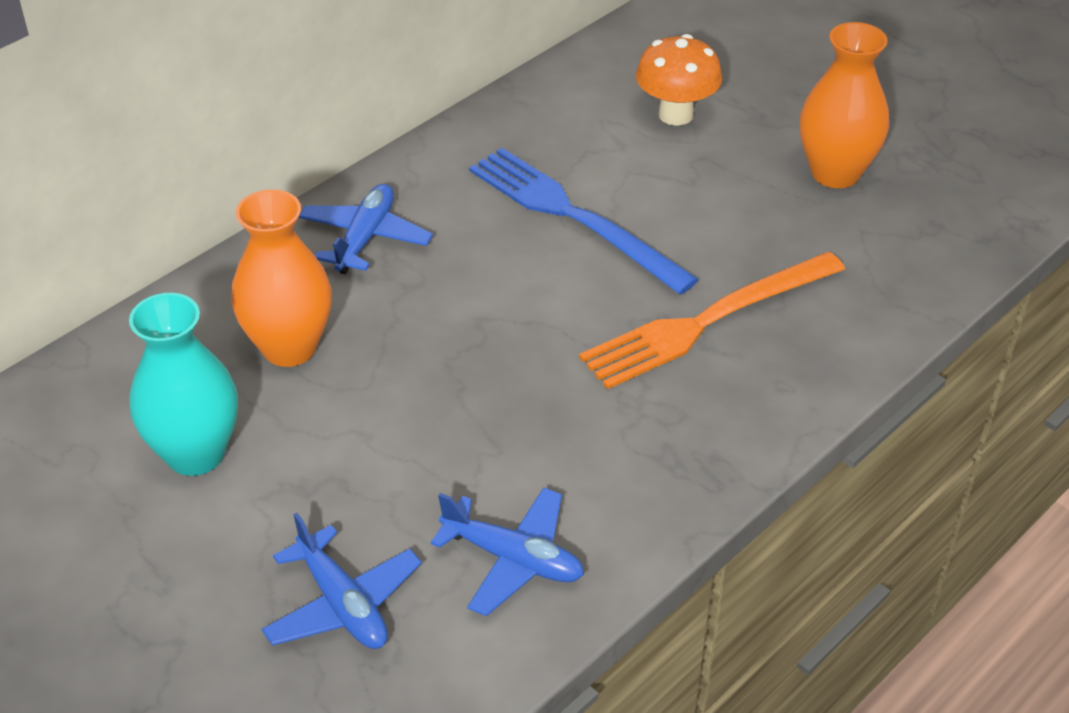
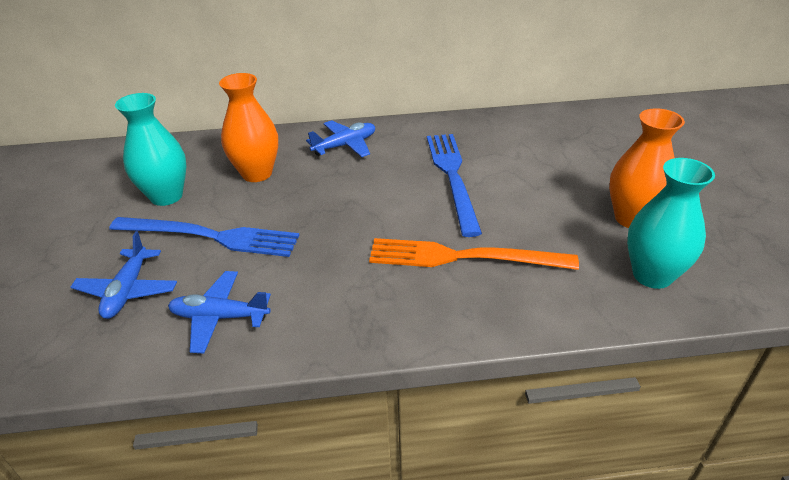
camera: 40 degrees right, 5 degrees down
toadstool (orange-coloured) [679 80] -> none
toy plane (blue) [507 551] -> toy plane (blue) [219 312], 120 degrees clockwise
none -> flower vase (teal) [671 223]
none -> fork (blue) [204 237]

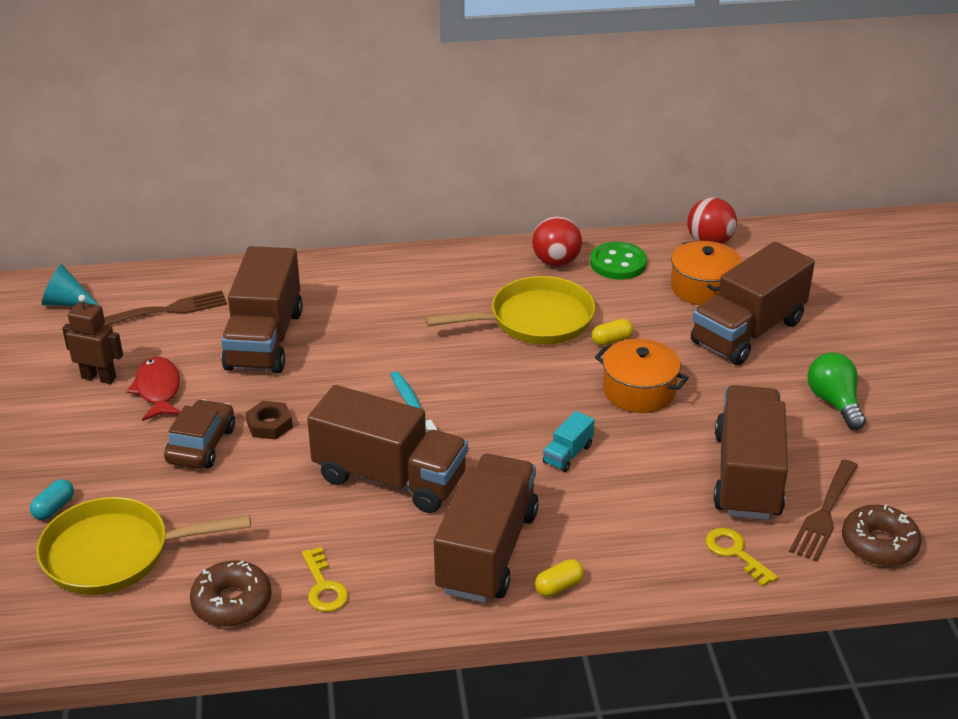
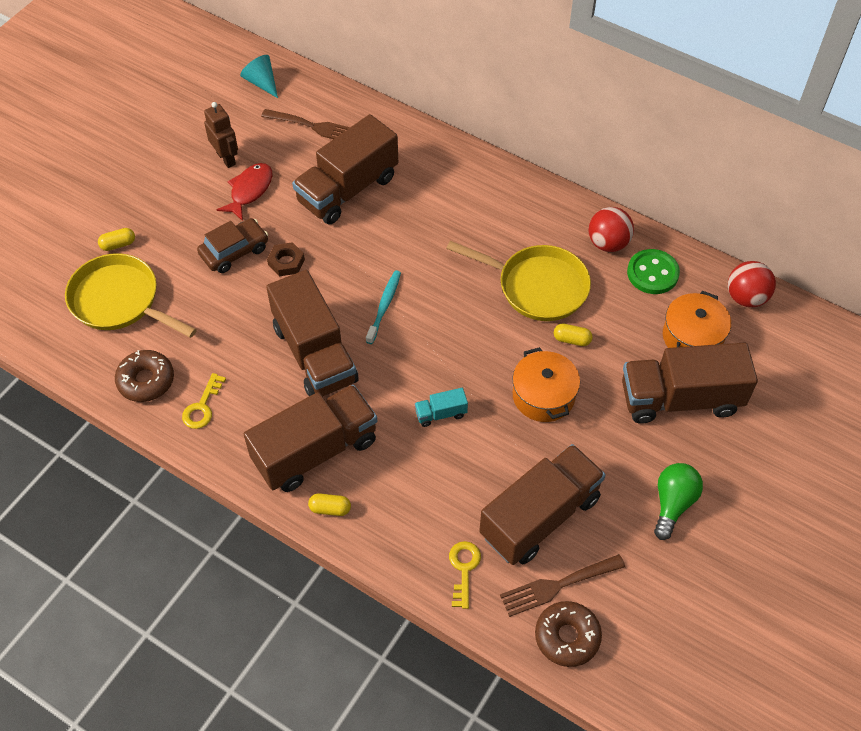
camera: 40 degrees right, 20 degrees up
pill (teal) [52 499] -> pill (golden) [116 239]

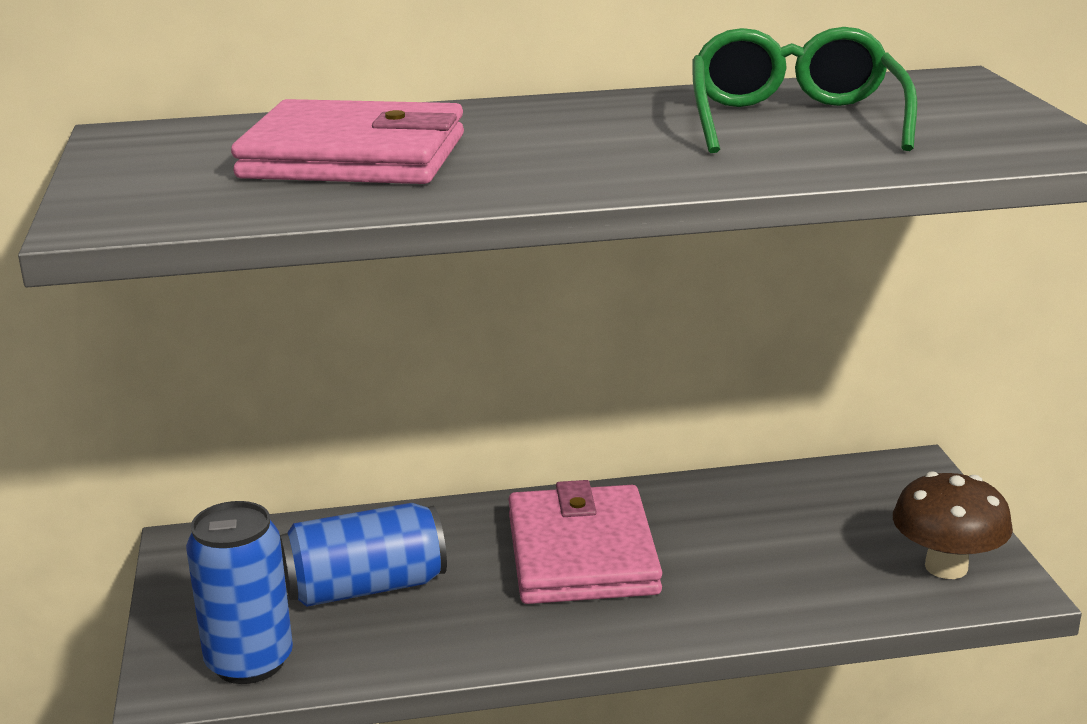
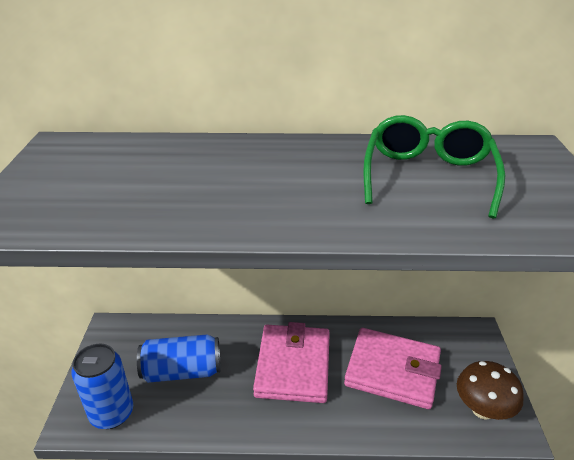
camera: 10 degrees right, 10 degrees up
card wallet (rosy) [347 141] -> card wallet (rosy) [393 368], shifted

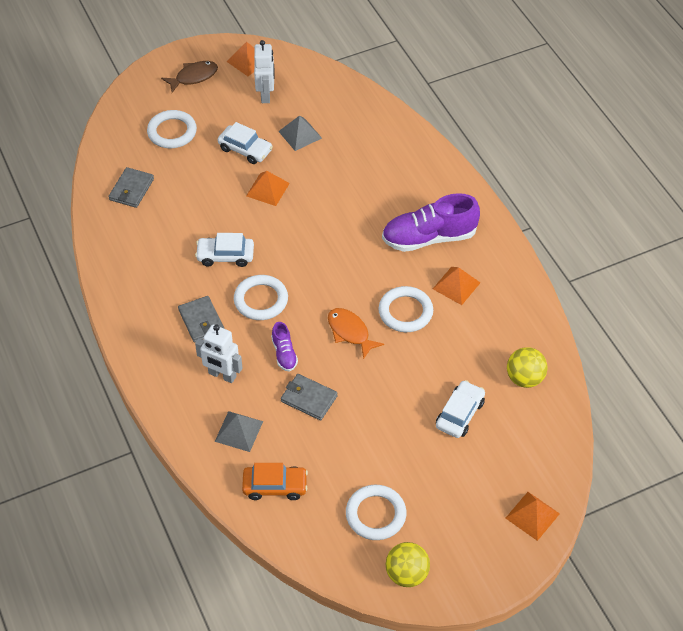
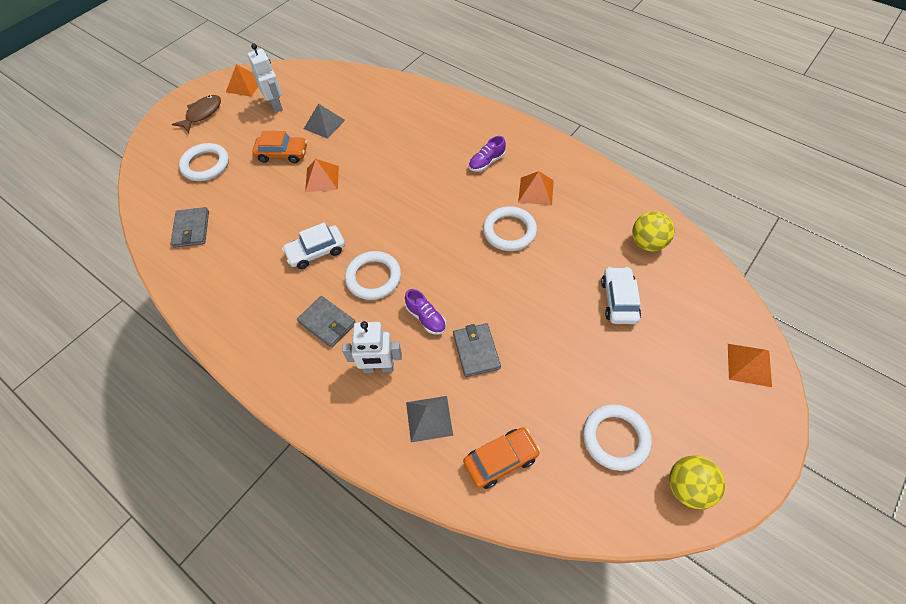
camera: 25 degrees left, 5 degrees up
car (pure white) [245 143] -> car (orange-coloured) [279 147]
shoe (violet) [431 222] -> shoe (violet) [487 154], x0.49
fish (orange-coloured) [356 333] -> none
card wallet (ash-grey) [309 397] -> card wallet (ash-grey) [477 350], 75 degrees clockwise

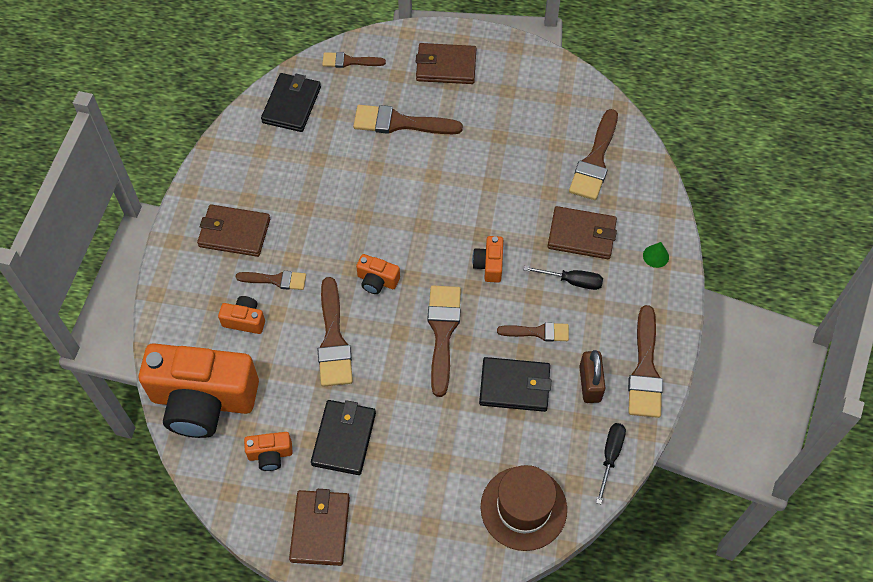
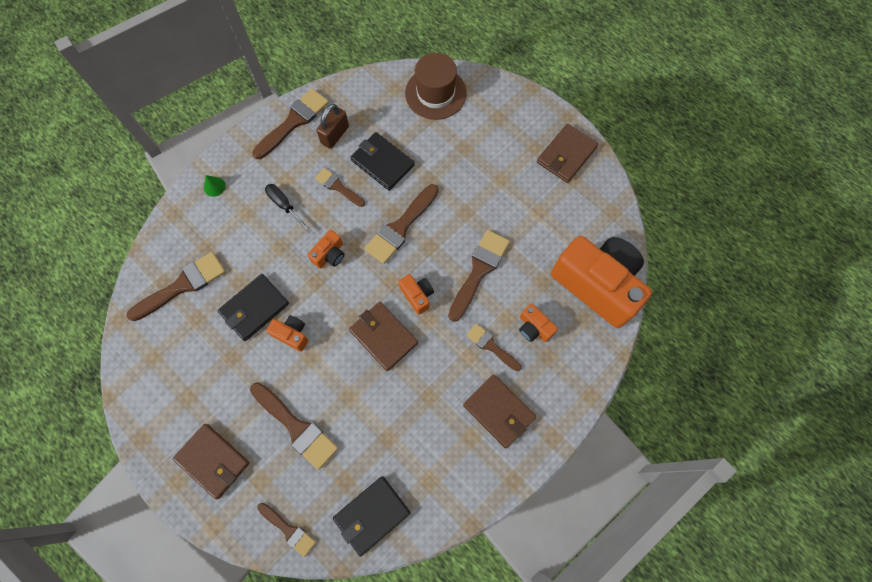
camera: 145 degrees left, 10 degrees up
card wallet (brown) [582 232] -> card wallet (brown) [383 336], shifted
card wallet (ebony) [343 437] -> card wallet (ebony) [253 307], shifted
screwdriver (ebony) [611 463] -> none
photo camera (orange-coloured) [268 451] -> photo camera (orange-coloured) [287 333], shifted

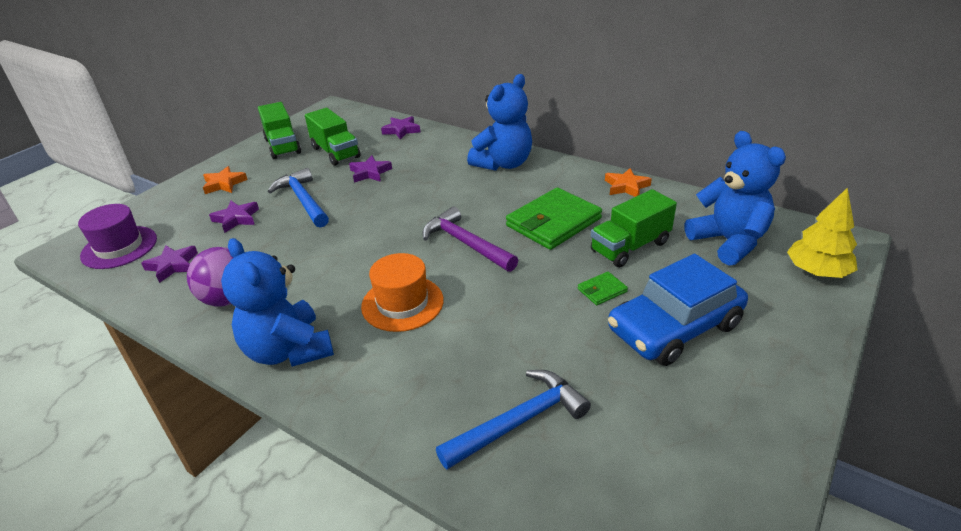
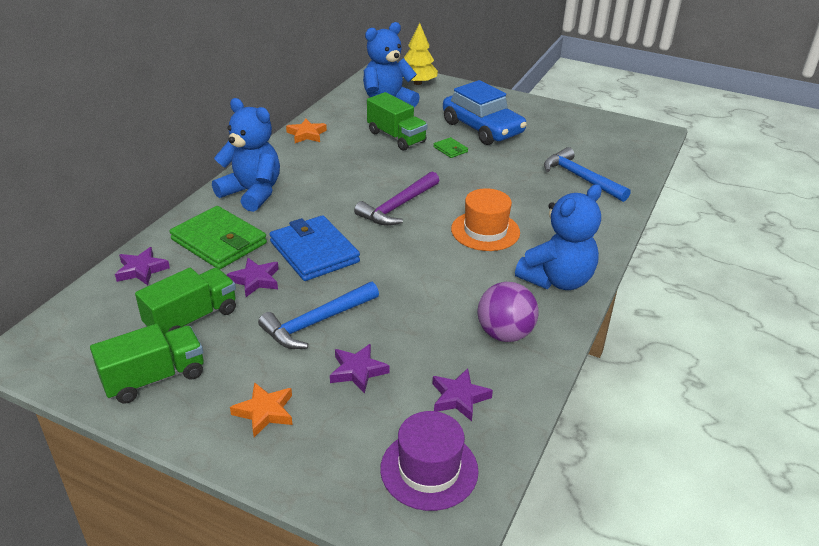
camera: 100 degrees left, 0 degrees up
card wallet (emerald) [554 218] -> card wallet (emerald) [218 237], shifted
none -> card wallet (blue) [315 248]

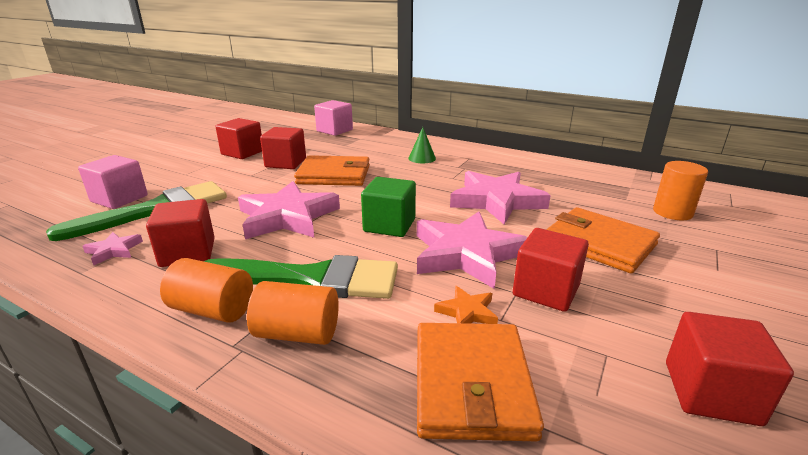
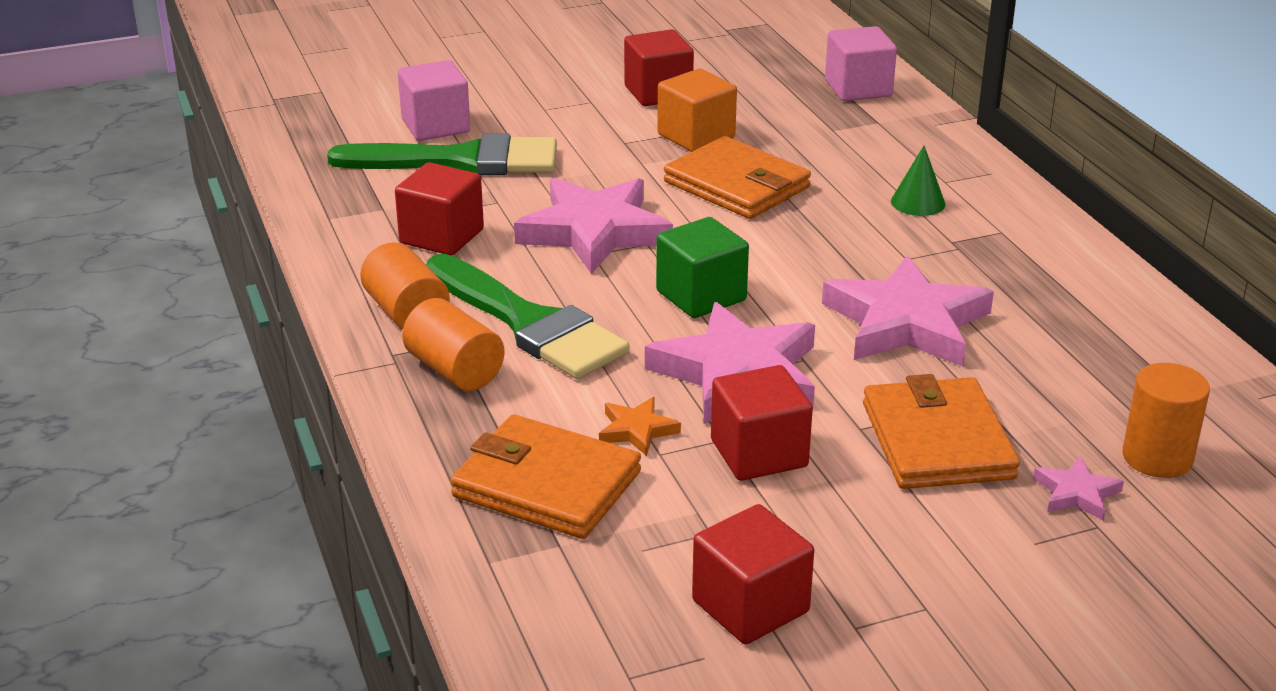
camera: 40 degrees right, 5 degrees up
solid cube (crimson) [283 148] -> solid cube (orange-coloured) [697 110]
five-pointed star (rosy) [113 248] -> five-pointed star (rosy) [1078 488], shifted
card wallet (orange-coloured) [480 382] -> card wallet (orange-coloured) [545 476], 75 degrees clockwise

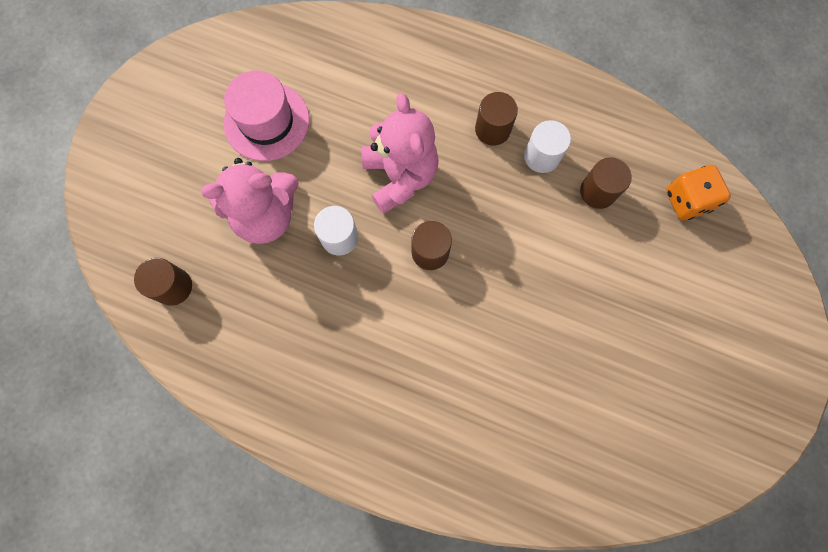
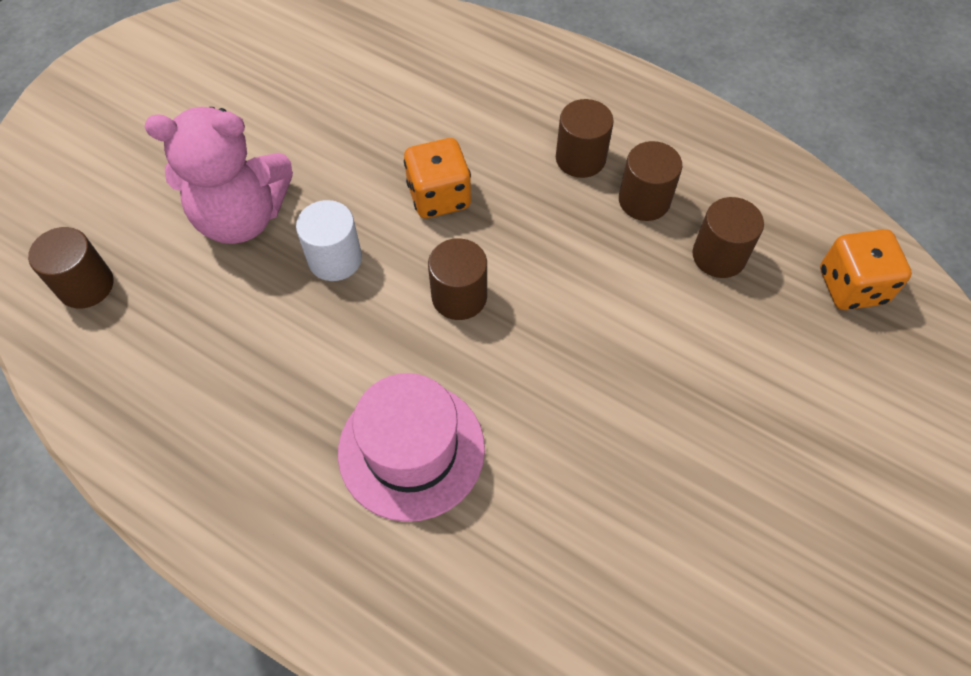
camera: 10 degrees right, 15 degrees down
tall hat (rosy) [266 116] -> tall hat (rosy) [411 447], shifted
teddy bear (rosy) [400 153] -> game die (orange-coloured) [437 178]
solid cylinder (pure white) [547 146] -> solid cylinder (brown) [650 181]

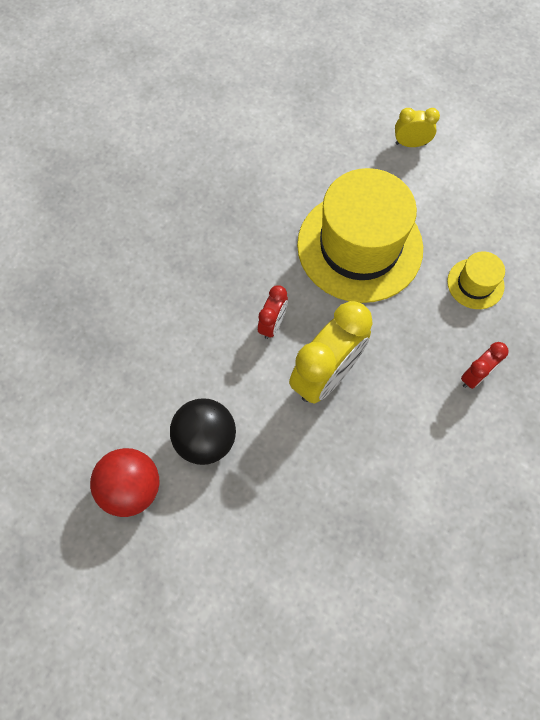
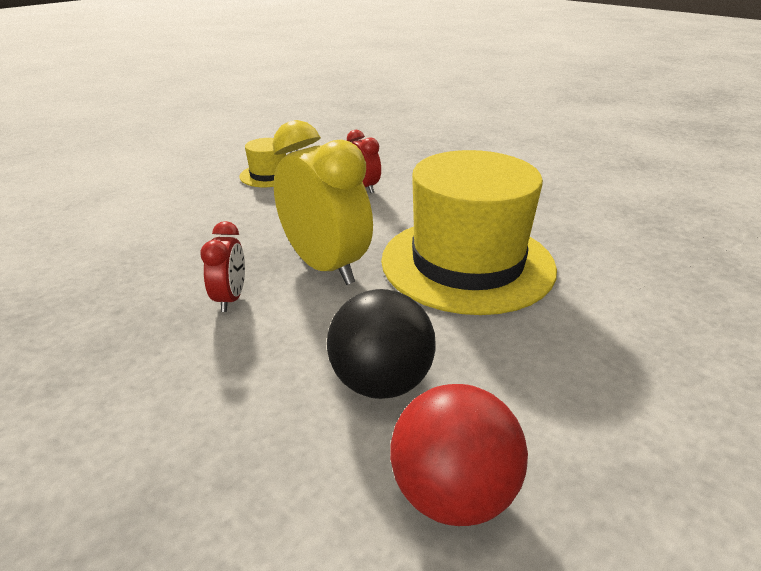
camera: 80 degrees left, 35 degrees down
clock (golden) [417 127] -> none
tall hat (golden) [360 235] -> tall hat (golden) [469 232], shifted
clock (crimson) [273 312] -> clock (crimson) [222 266], 60 degrees clockwise

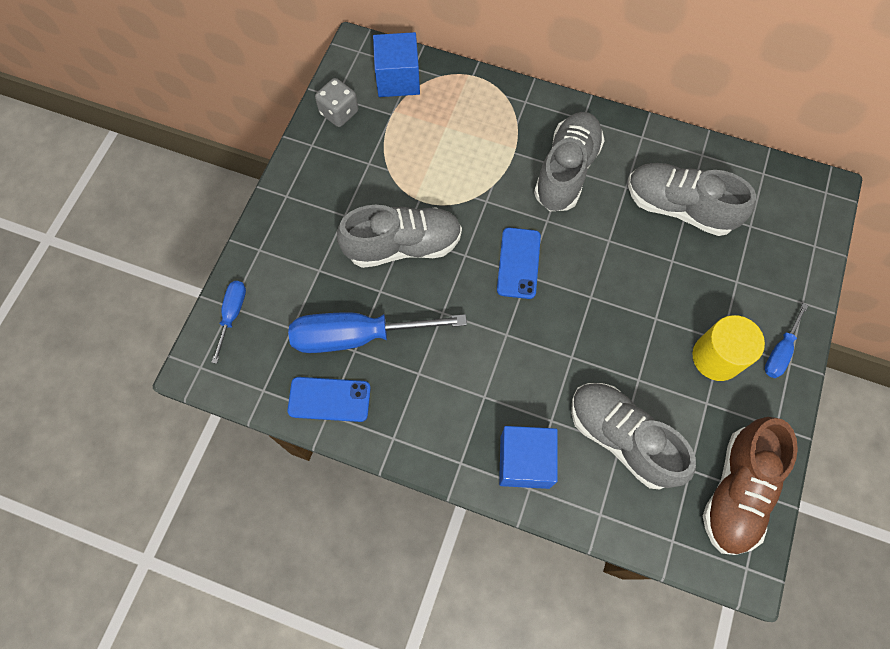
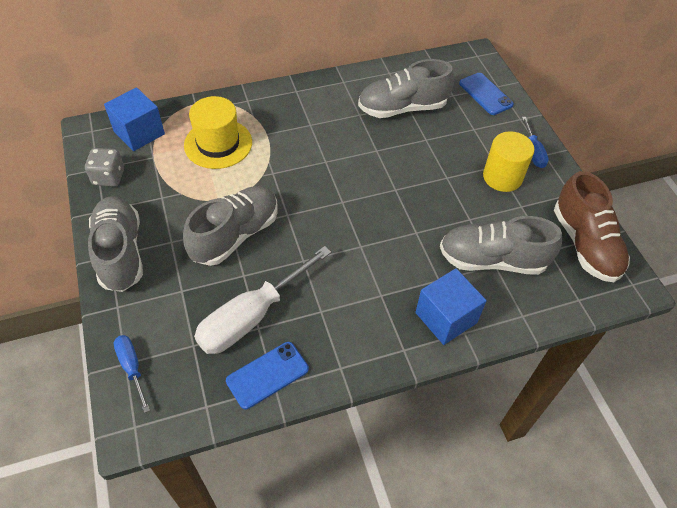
camera: 40 degrees left, 15 degrees down
shoe (ash-grey) [569 161] -> shoe (ash-grey) [115 244], shifted
smartphone (blue) [519 263] -> smartphone (blue) [486 94], shifted
screwdriver (blue) [377 332] -> screwdriver (pure white) [262 300]
none -> tall hat (golden) [218 132]

